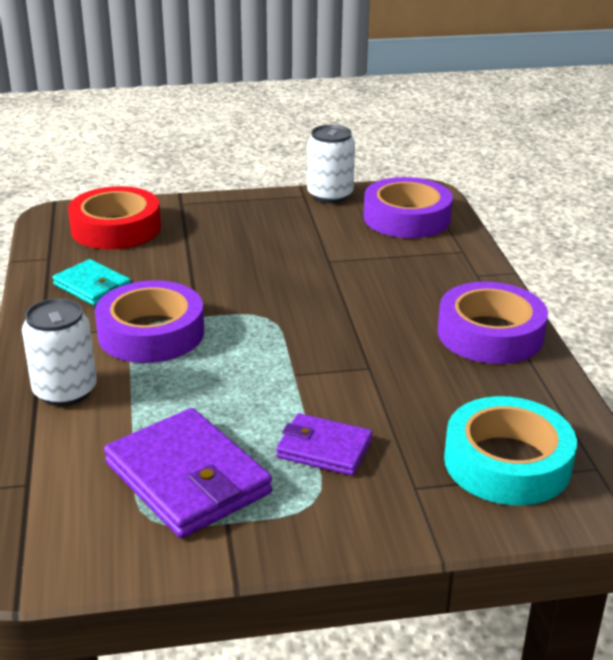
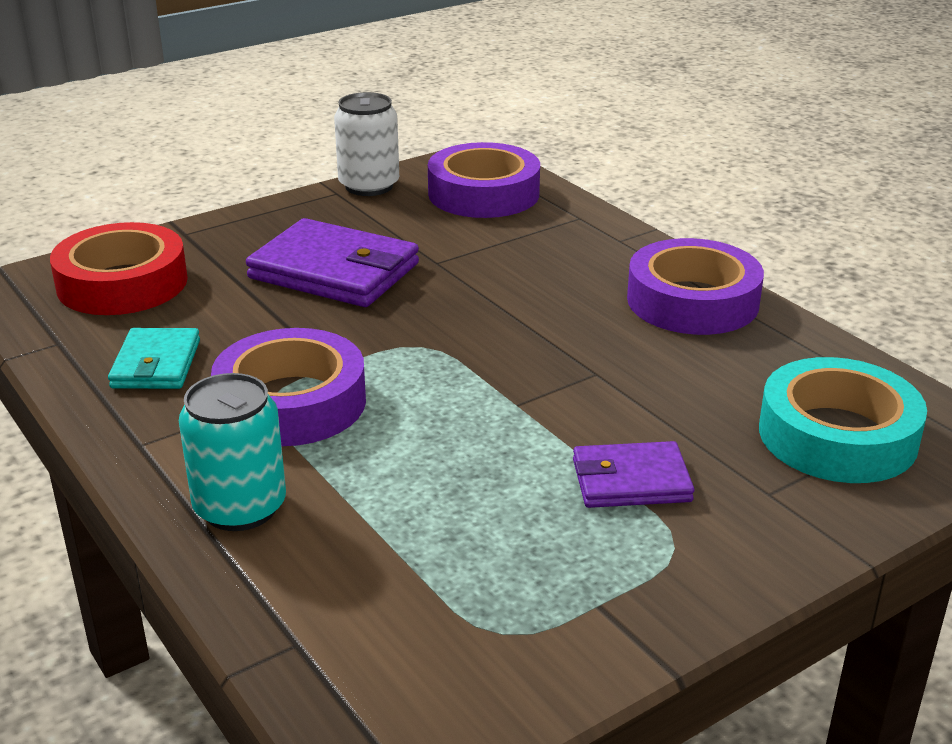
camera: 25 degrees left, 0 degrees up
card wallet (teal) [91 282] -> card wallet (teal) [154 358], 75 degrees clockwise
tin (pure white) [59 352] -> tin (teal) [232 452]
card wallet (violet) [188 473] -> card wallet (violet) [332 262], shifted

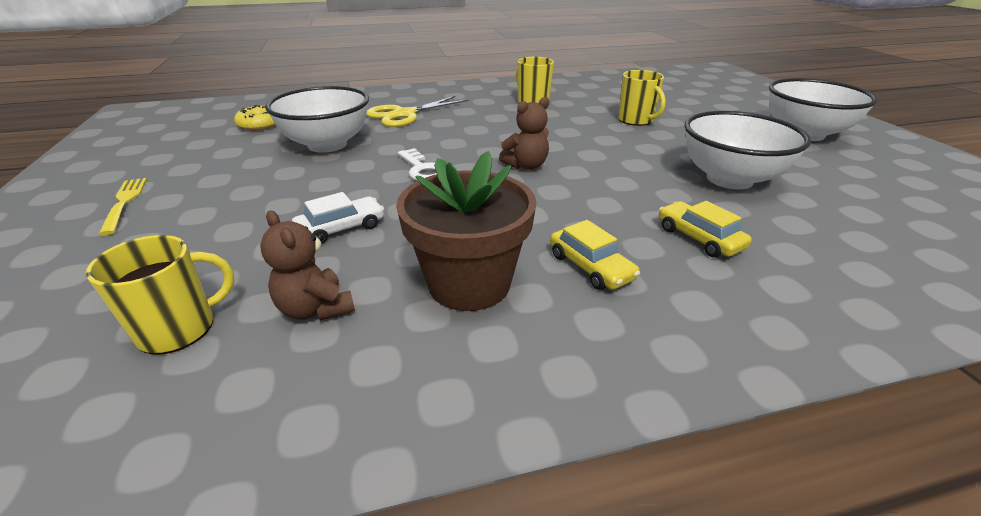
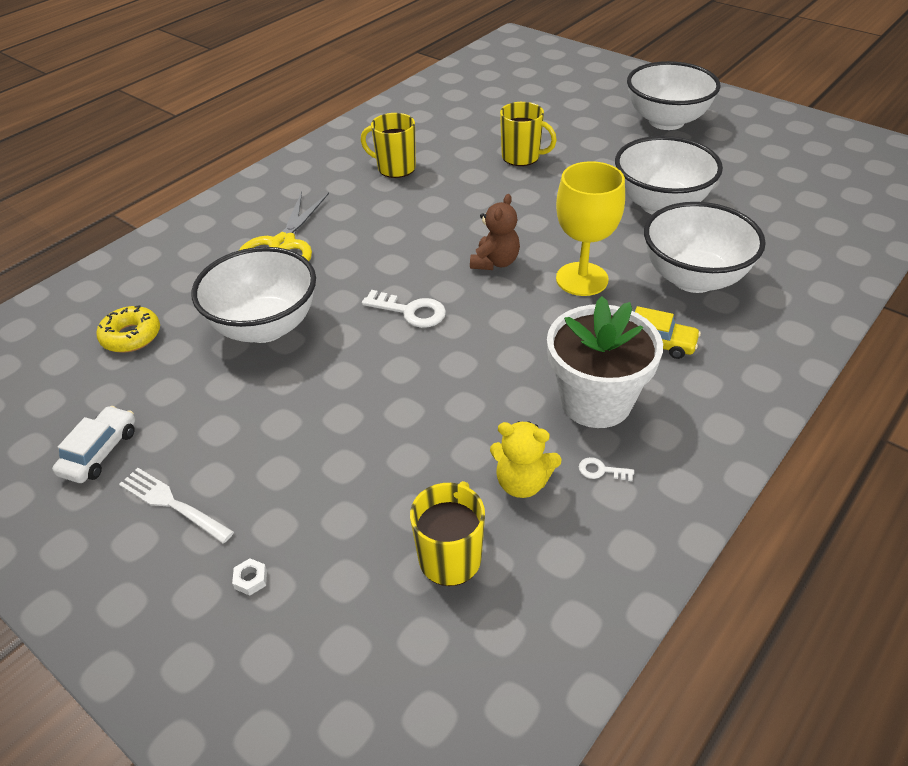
camera: 35 degrees left, 10 degrees up
flower pot (brown) [466 231] -> flower pot (pure white) [605 362]
fork (golden) [122 206] -> fork (pure white) [176 505]
car (pure white) [338 218] -> car (pure white) [93 444], shifted
car (golden) [705 229] -> serving bowl (pure white) [705 247]
teddy bear (brown) [307 265] -> teddy bear (golden) [526 459]
none -> wine glass (golden) [590 228]
none -> key (pure white) [606 469]
none -> hex nut (pure white) [249 577]

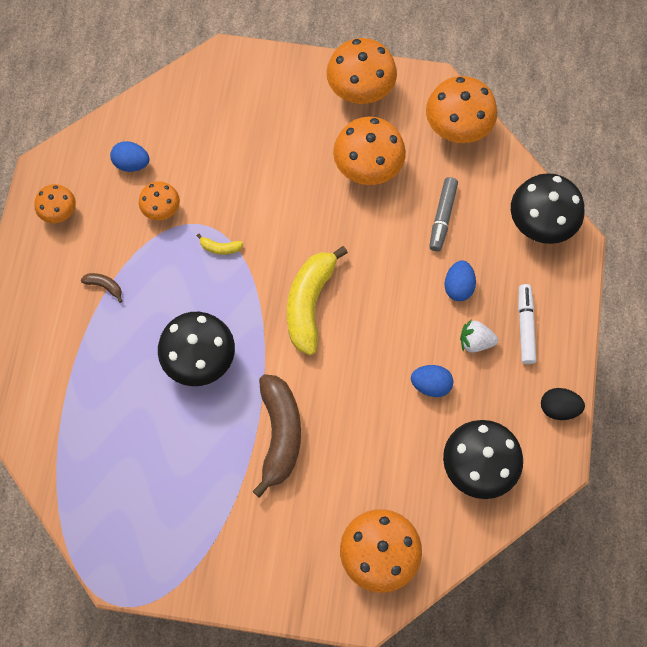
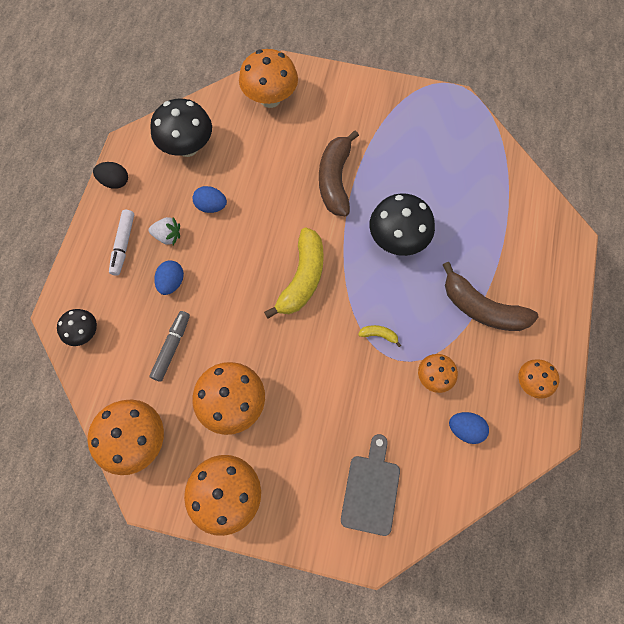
camera: 175 degrees left, 0 degrees up
toadstool (ebony) [547 208] -> toadstool (ebony) [77 327], x0.57
banana (brown) [101 288] -> banana (brown) [490 296], x2.44
none -> chopping board (ash-grey) [370 485]

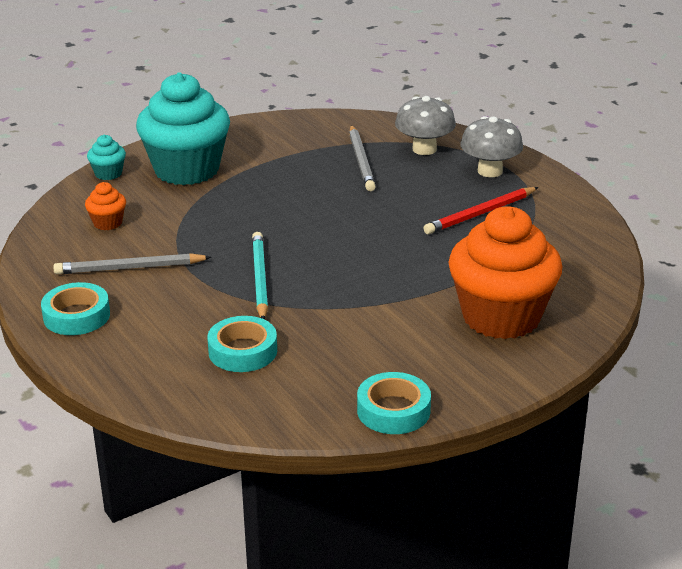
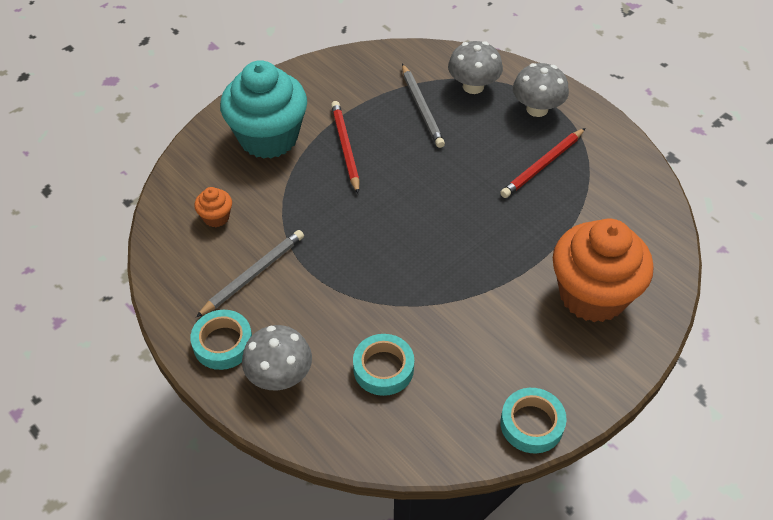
camera: 10 degrees left, 20 degrees up
fairy cake (teal) [106 157] -> none
wooden pencil (teal) [260 276] -> none
wooden pencil (ash-grey) [132 263] -> wooden pencil (ash-grey) [250 273], 150 degrees clockwise
none -> wooden pencil (crimson) [345 147]
none -> toadstool (ash-grey) [277 357]

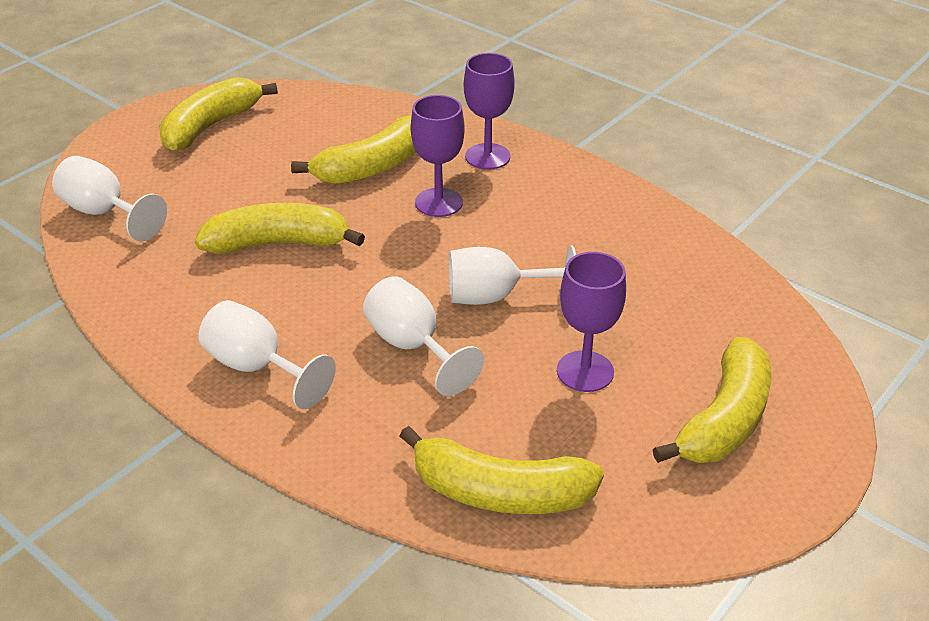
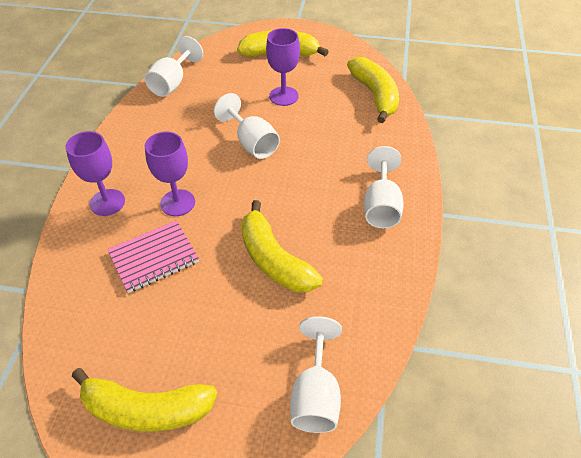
camera: 120 degrees left, 10 degrees up
banana (golden) [353 150] -> exercise book (rosy) [153 256]
wine glass (pure white) [423 336] -> wine glass (pure white) [173 66], shifted

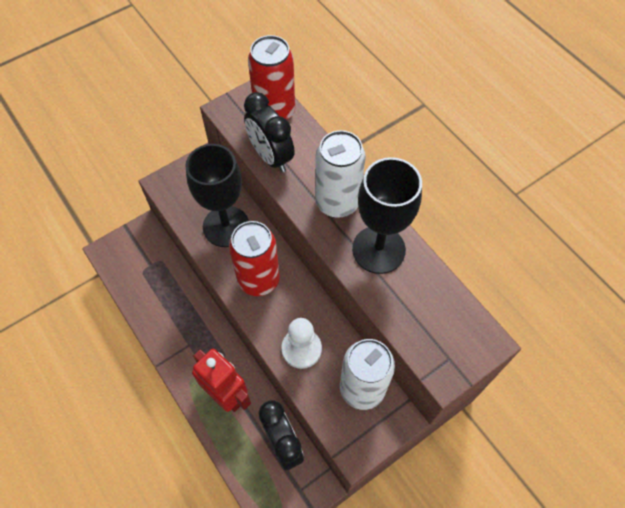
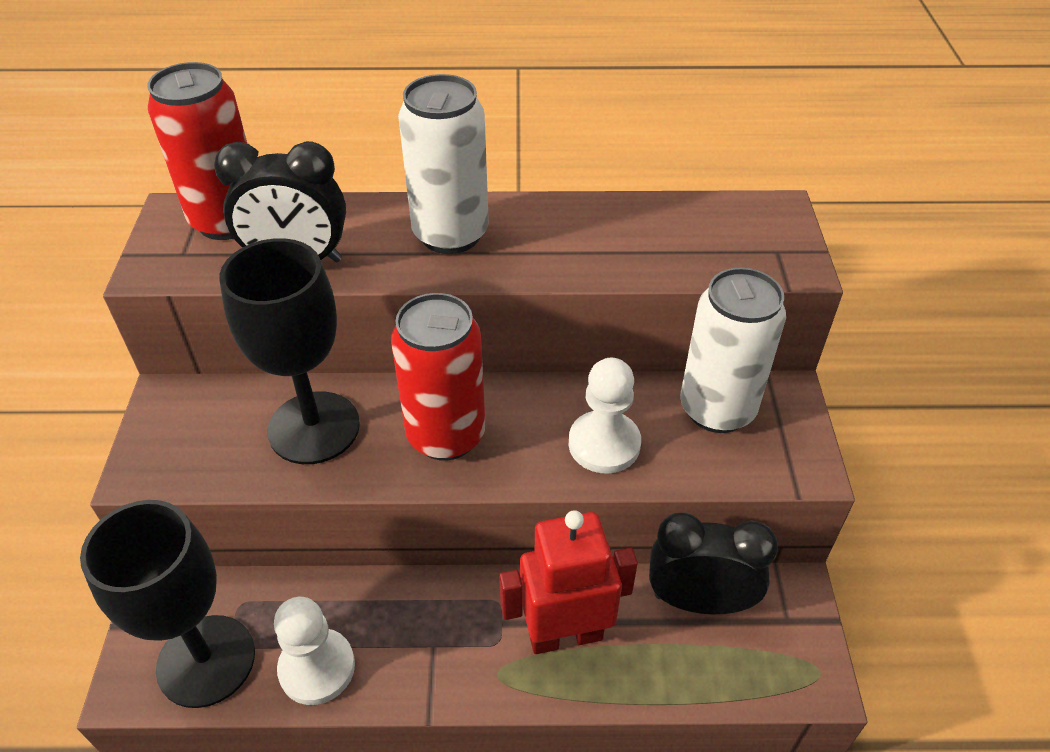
camera: 55 degrees left, 15 degrees down
wine glass (ebony) [387 215] -> wine glass (ebony) [167 604], shifted
none -> game pawn (pure white) [314 651]

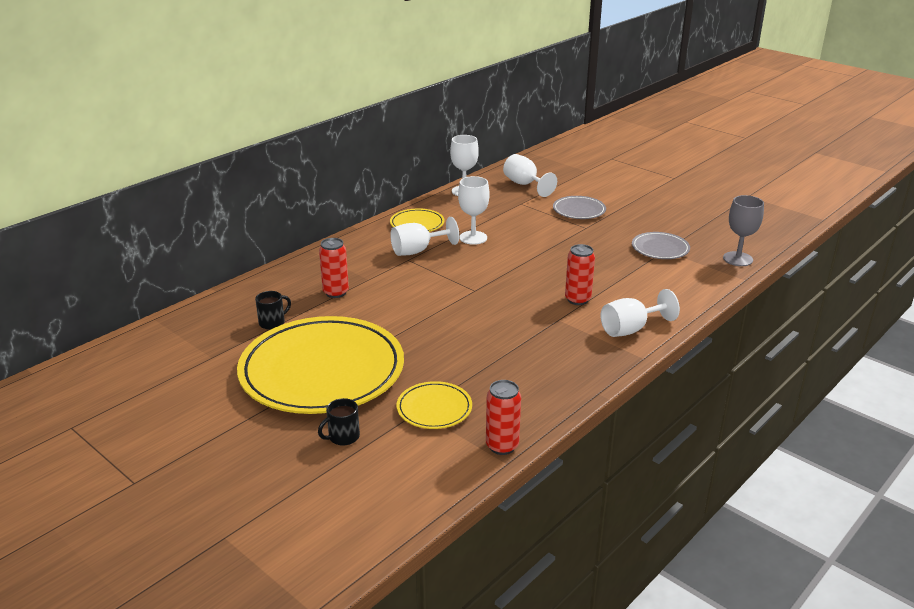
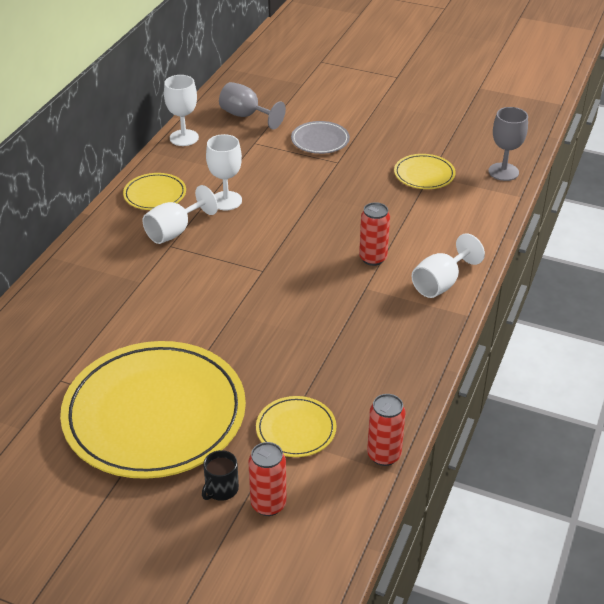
camera: 20 degrees left, 10 degrees up
wine glass (pure white) [530 175] -> wine glass (ash-grey) [252 106]
flat dish (ash-grey) [661 245] -> flat dish (golden) [425 171]
tin (crimson) [334 268] -> tin (crimson) [267 479], shifted
tea mug (ebony) [273 310] -> none

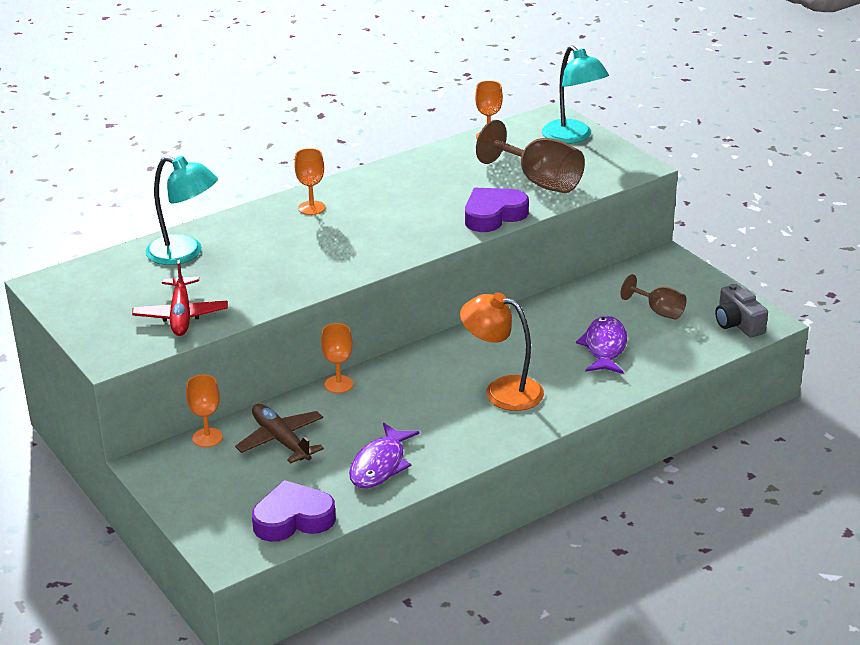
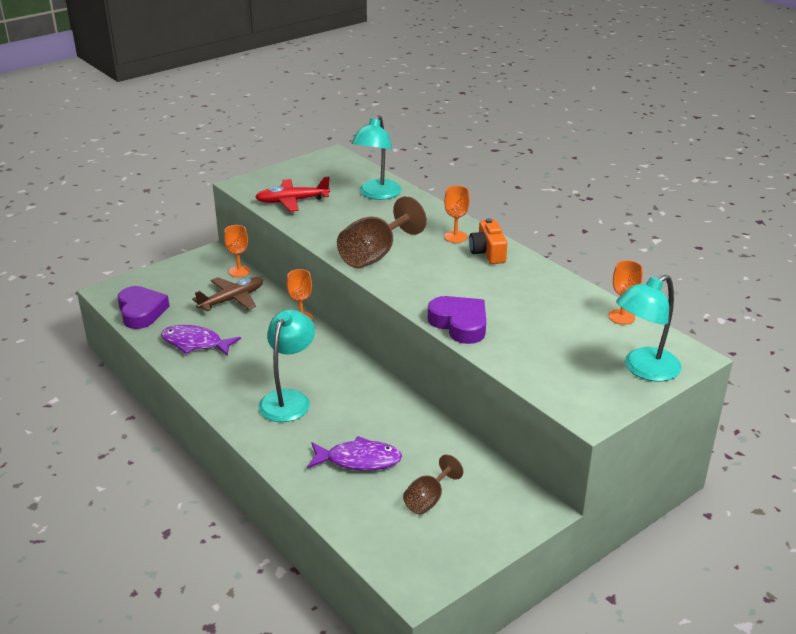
camera: 85 degrees right, 0 degrees up
wine glass (brown) [530 156] -> wine glass (brown) [382 232], shifted
photo camera (ash-grey) [741 311] -> none
reading lamp (orange-coloured) [502 351] -> reading lamp (teal) [286 365]
none -> photo camera (orange-coloured) [488 241]

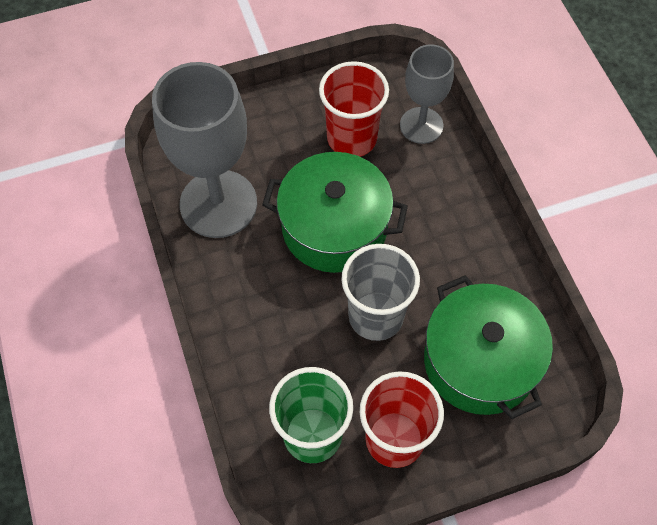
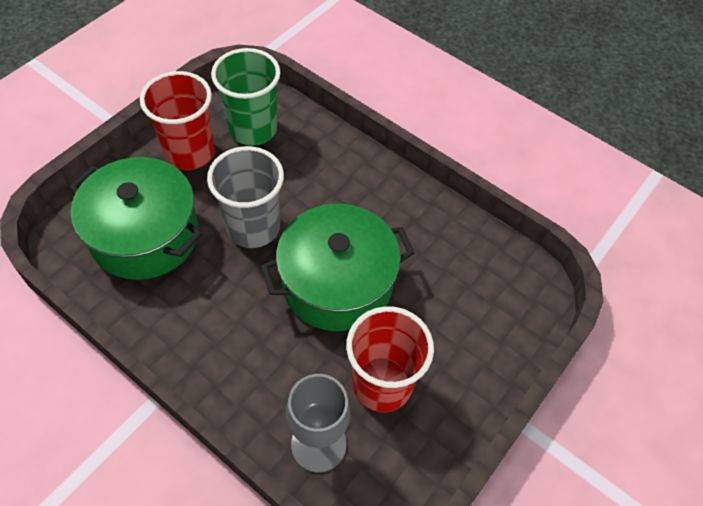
camera: 145 degrees right, 5 degrees down
wine glass (ash-grey) [204 150] -> none

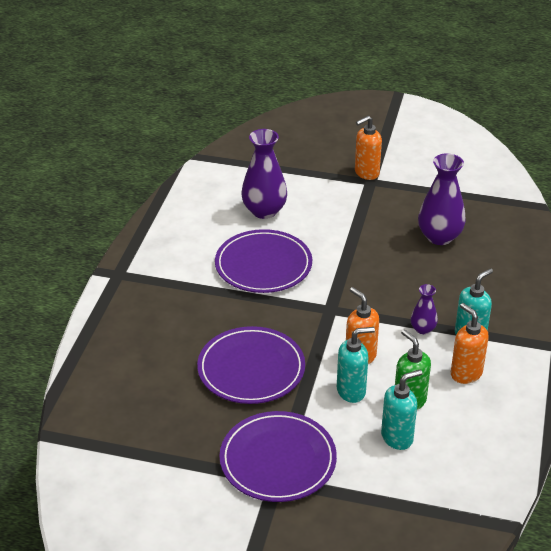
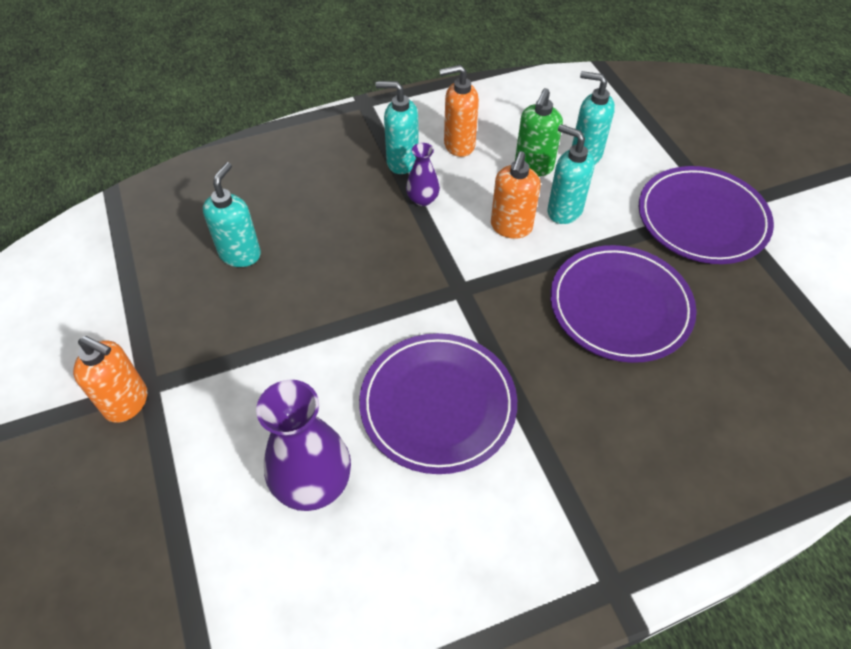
camera: 125 degrees left, 15 degrees up
flower vase (violet) [442 199] -> soap pump (teal) [232 214]
soap pump (orange-coloured) [470 343] -> soap pump (orange-coloured) [459 111], 60 degrees clockwise

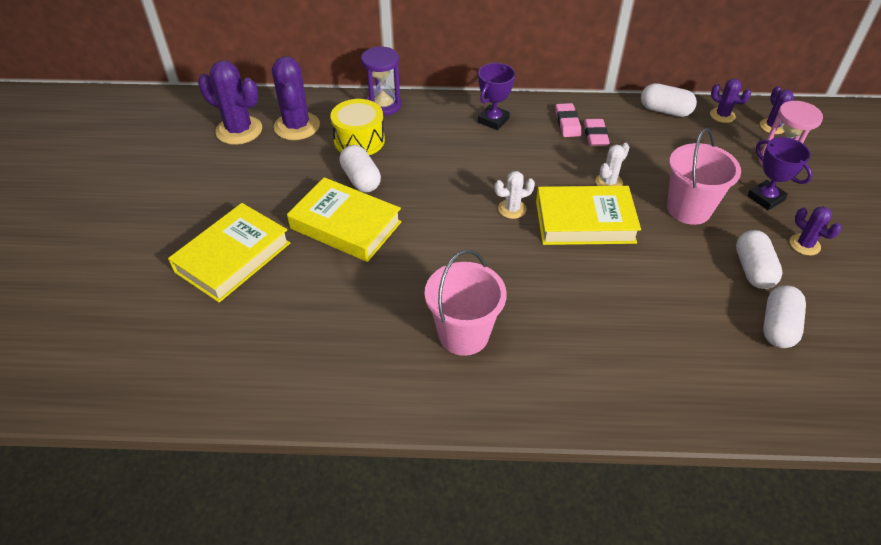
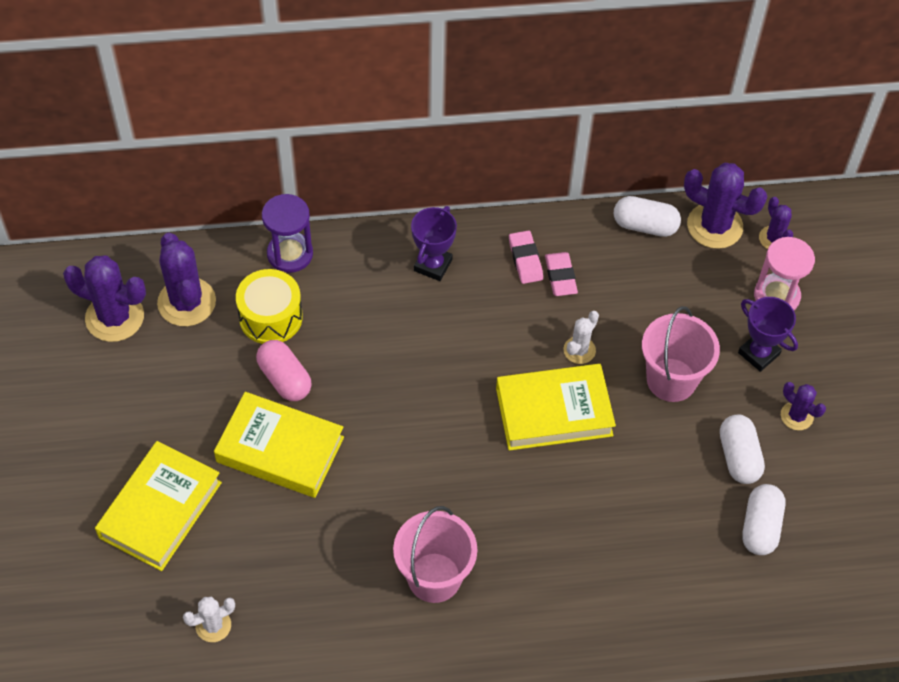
camera: 10 degrees left, 10 degrees up
cactus (violet) [730 101] -> cactus (violet) [725 206], x1.82
pill (pure white) [360 169] -> pill (rosy) [283 370]
cactus (pure white) [514 195] -> cactus (pure white) [209 619], shifted

